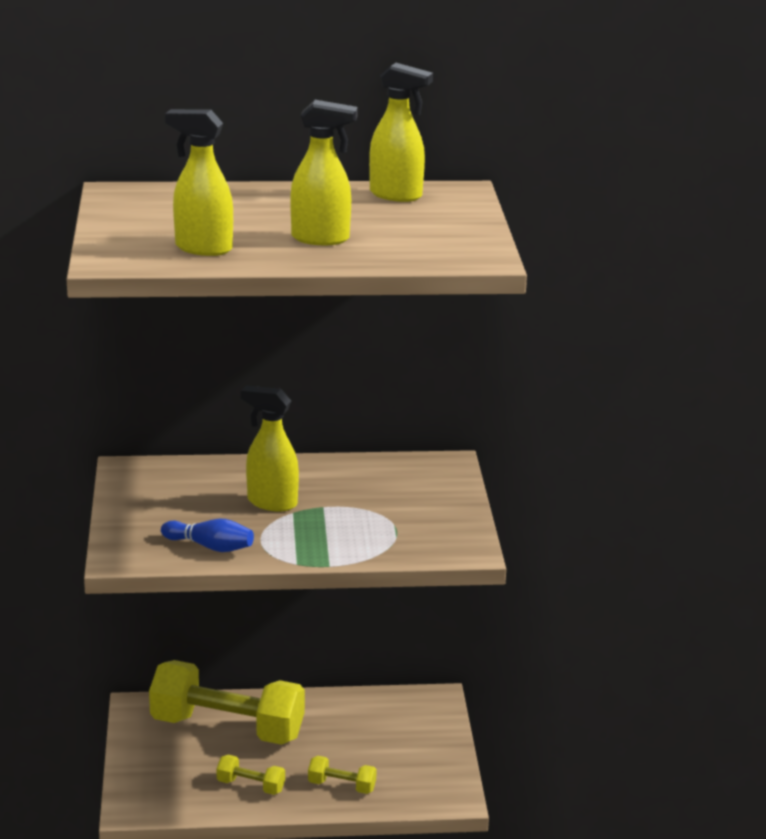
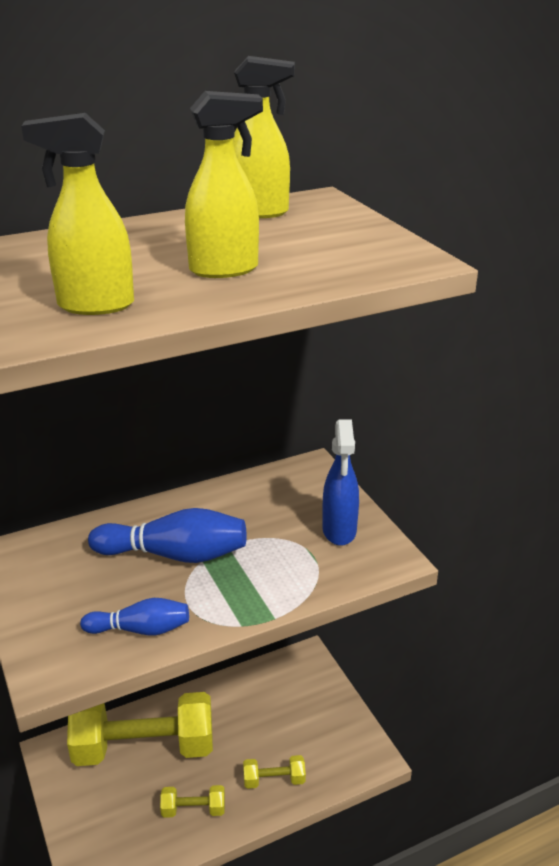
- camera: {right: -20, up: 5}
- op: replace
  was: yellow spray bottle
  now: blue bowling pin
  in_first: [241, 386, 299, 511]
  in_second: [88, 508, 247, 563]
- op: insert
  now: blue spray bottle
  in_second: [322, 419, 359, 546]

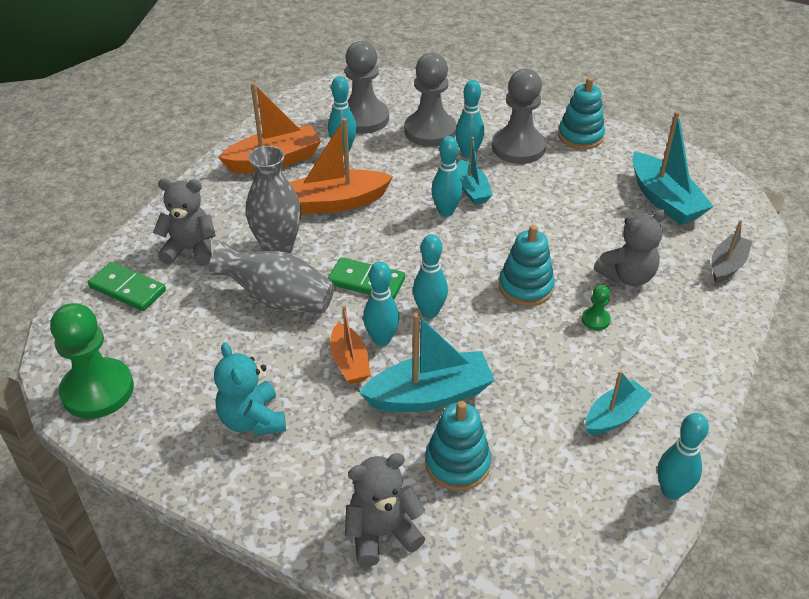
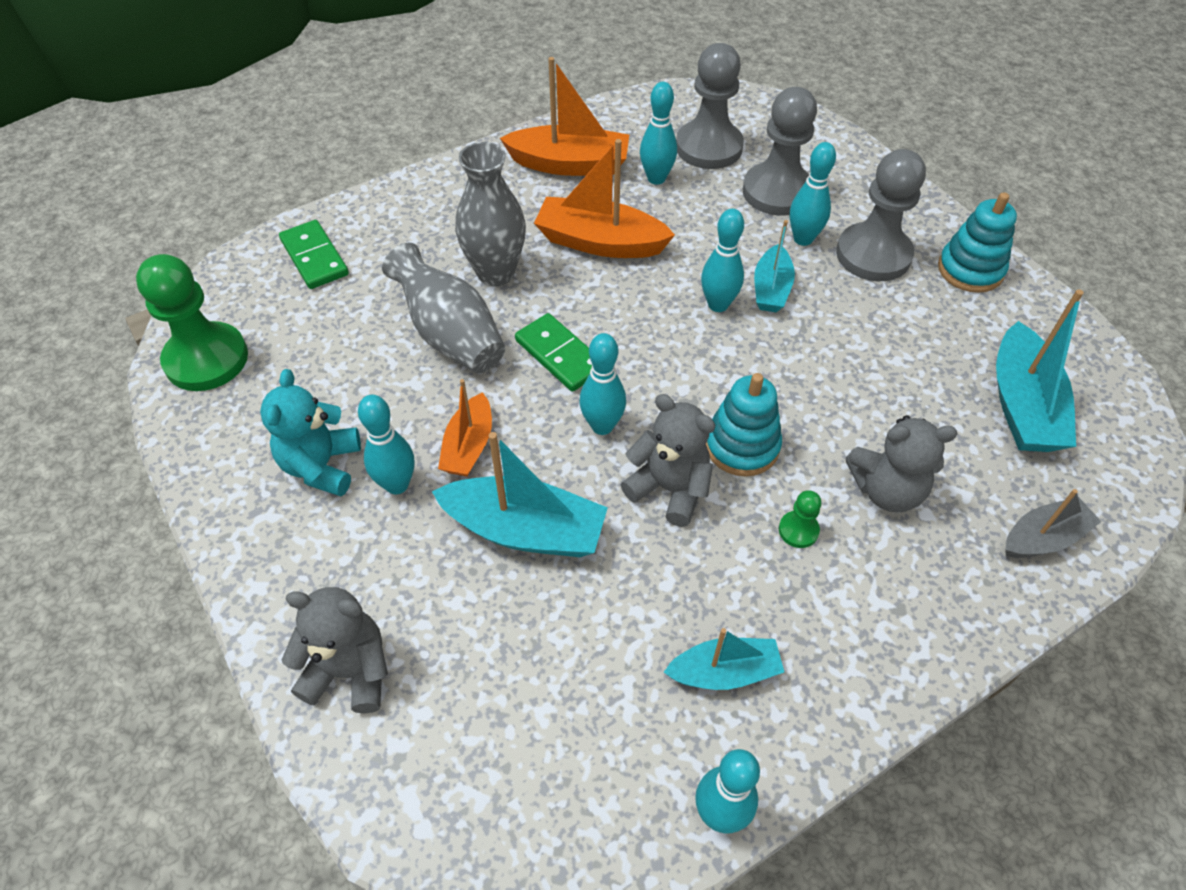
- camera: {right: 30, up: 10}
- op: move
  was: turquoise bowling pin
  in_first: [363, 261, 399, 346]
  in_second: [358, 395, 414, 494]
- op: move
  was: grey teddy bear
  in_first: [153, 178, 216, 266]
  in_second: [620, 394, 715, 527]
- op: delete
  was: turquoise stacking toy
  in_first: [425, 401, 491, 491]

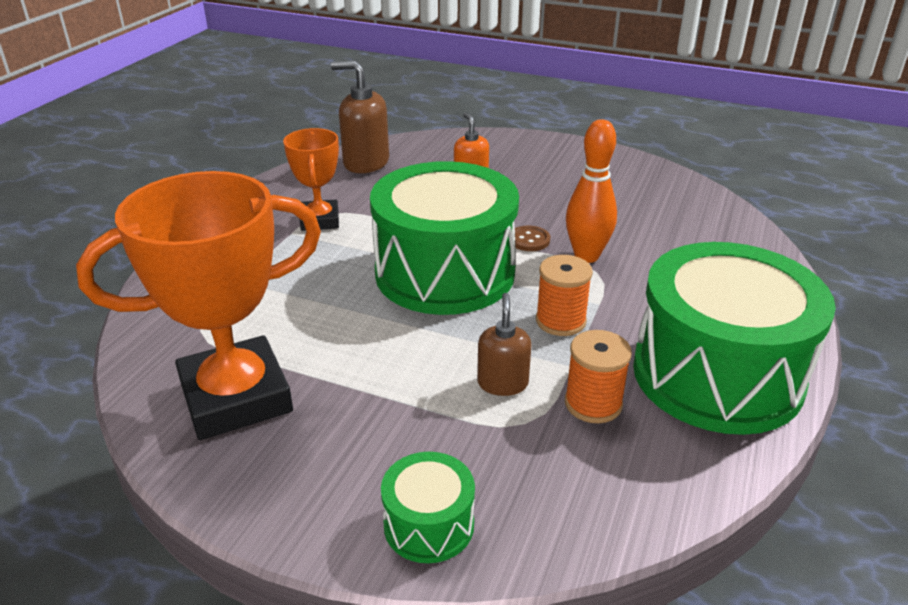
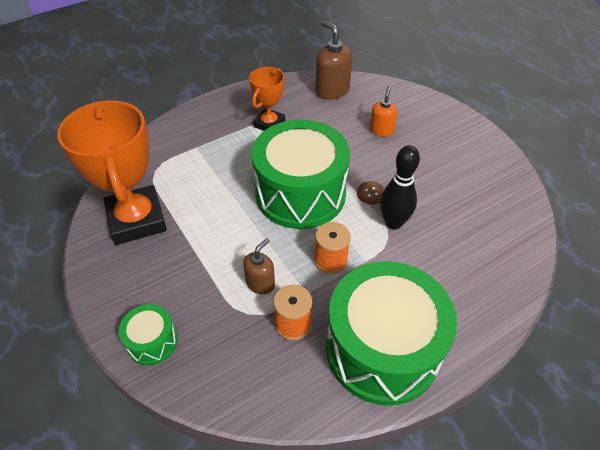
- camera: {right: 35, up: 15}
- op: rotate
  was: orange trophy
  in_first: [76, 171, 321, 440]
  in_second: [57, 100, 167, 245]
  clockwise: 60
- op: recolor
  was: orange bowling pin
  now: black bowling pin
  in_first: [566, 119, 617, 263]
  in_second: [380, 145, 420, 230]

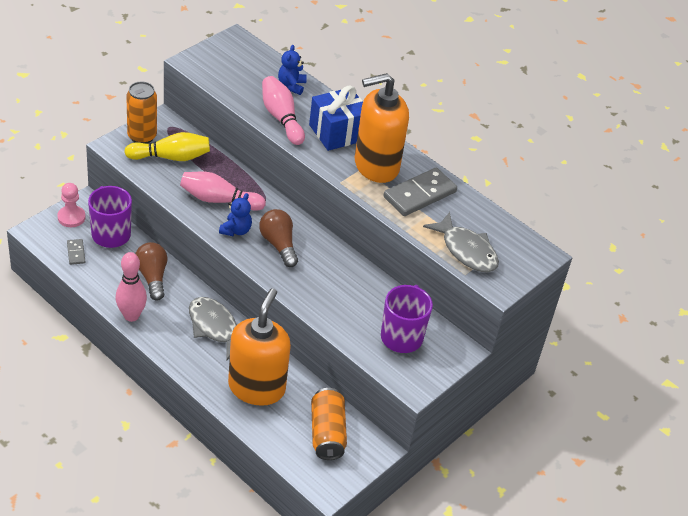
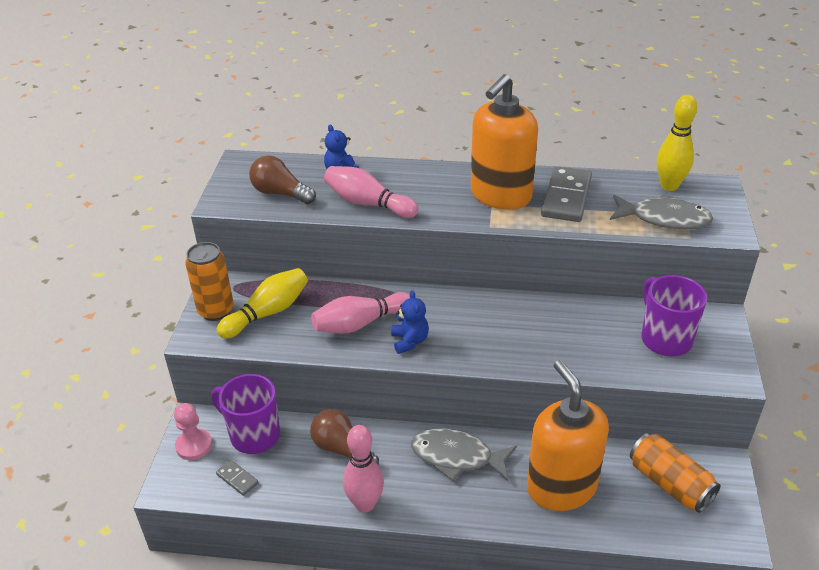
- camera: {right: -30, up: -5}
- op: move
  was: brown light bulb
  in_first: [259, 209, 298, 267]
  in_second: [249, 155, 316, 204]
- op: insert
  now: yellow bowling pin
  in_second: [657, 95, 697, 191]
- op: delete
  was: blue gift
  in_first: [309, 86, 363, 151]

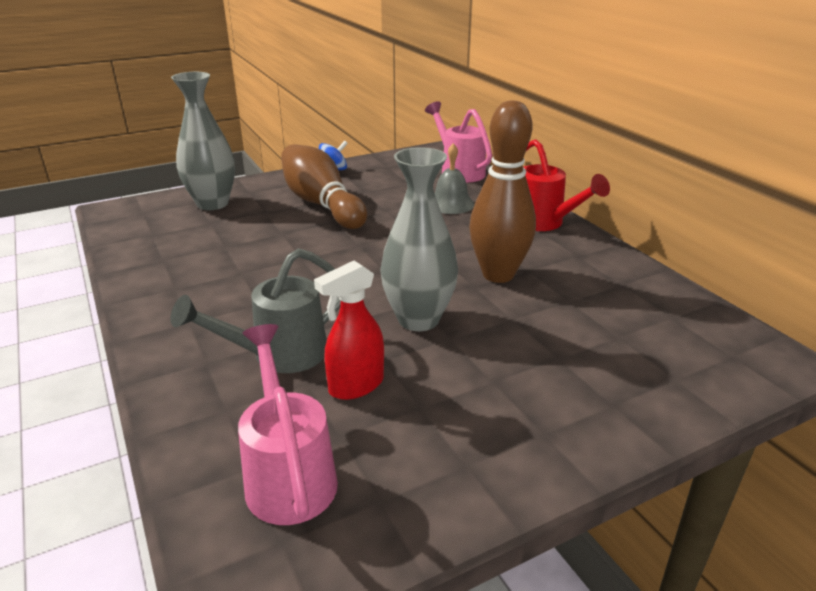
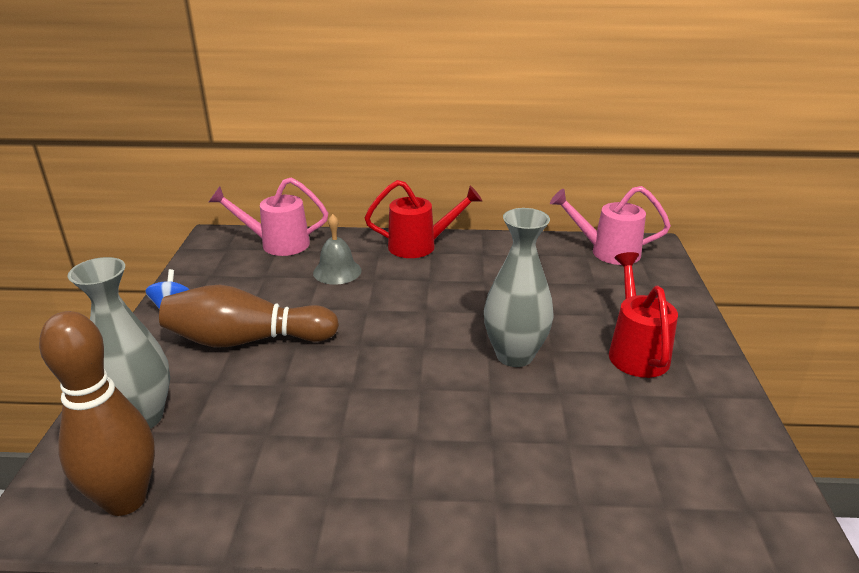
- camera: {right: -60, up: 0}
- op: move
  was: brown bowling pin
  in_first: [469, 100, 536, 283]
  in_second: [39, 311, 155, 516]
- op: move
  was: pink watering can
  in_first: [238, 324, 338, 525]
  in_second: [550, 186, 671, 265]
- op: insert
  now: red watering can
  in_second: [609, 252, 678, 378]
- op: delete
  was: grey watering can
  in_first: [170, 248, 341, 373]
- op: delete
  was: red spray bottle
  in_first: [314, 260, 384, 400]

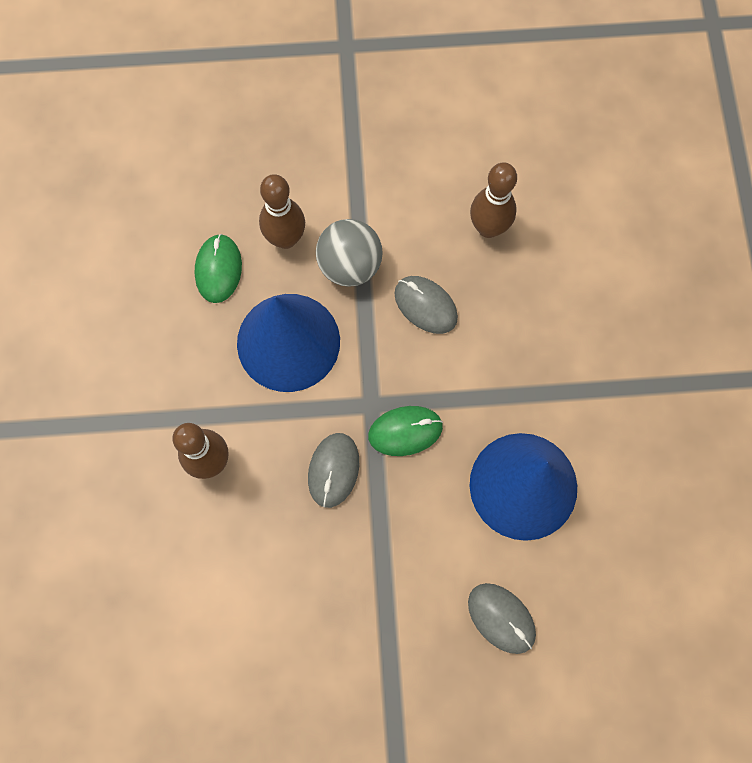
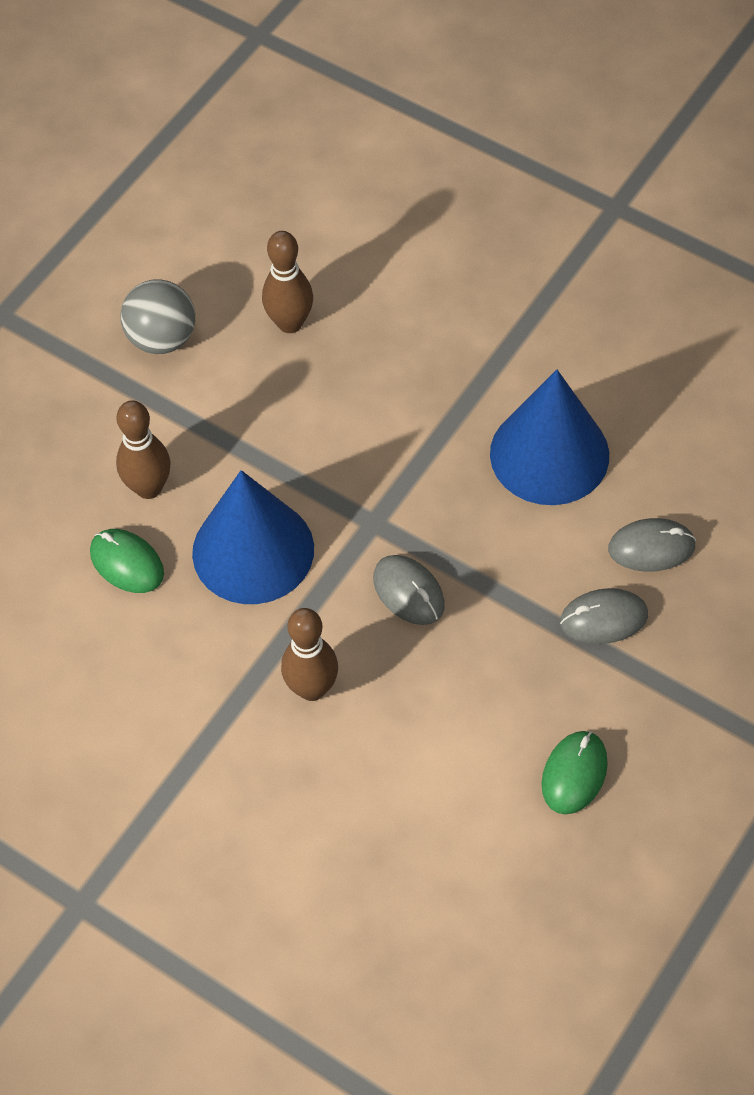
- camera: {right: -50, up: -15}
- op: move
  was: grey ball
  in_first: [316, 219, 383, 287]
  in_second: [120, 279, 195, 354]
- op: move
  was: green mouse
  in_first: [368, 406, 443, 456]
  in_second: [542, 731, 608, 814]
- op: move
  was: grey mouse
  in_first: [394, 276, 458, 334]
  in_second: [560, 588, 648, 644]

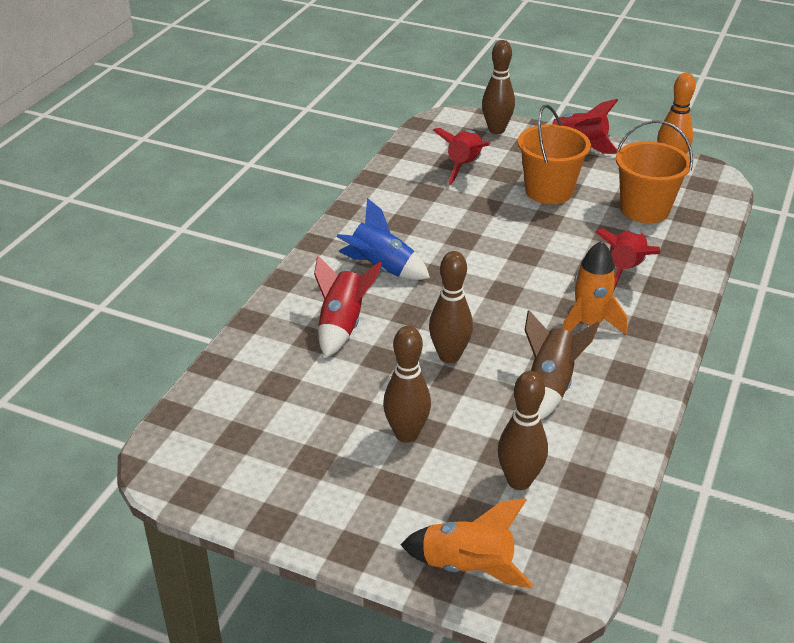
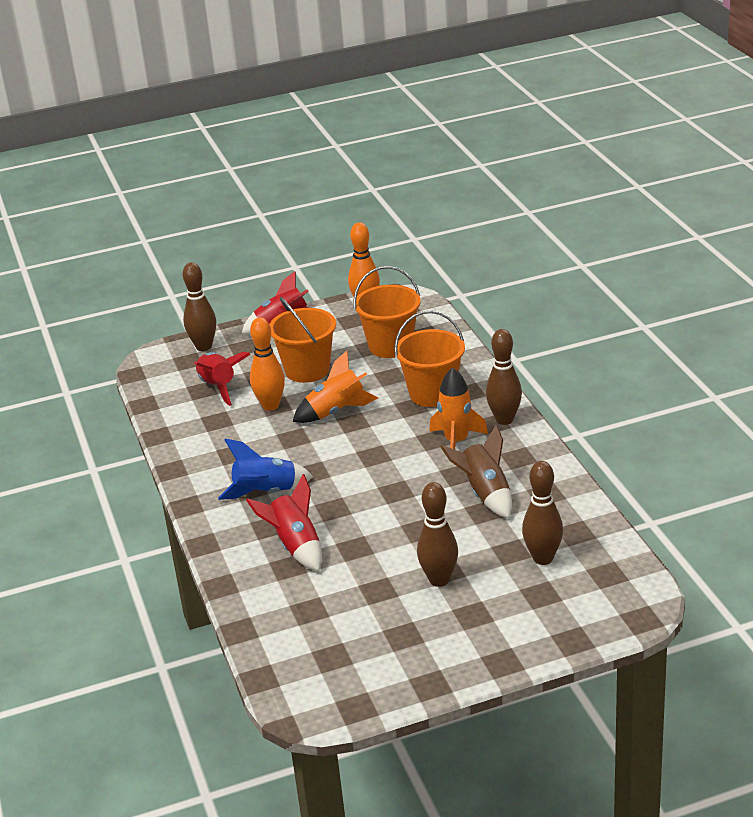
- camera: {right: -40, up: -5}
- op: insert
  now: orange bowling pin
  in_second: [250, 317, 285, 411]
- op: move
  was: orange rocket
  in_first: [401, 498, 533, 588]
  in_second: [293, 351, 378, 423]
- op: replace
  was: red rocket
  now: orange bucket
  in_first: [596, 228, 660, 289]
  in_second: [394, 310, 465, 407]
- op: move
  was: brown bowling pin
  in_first: [429, 251, 473, 363]
  in_second: [486, 329, 522, 425]

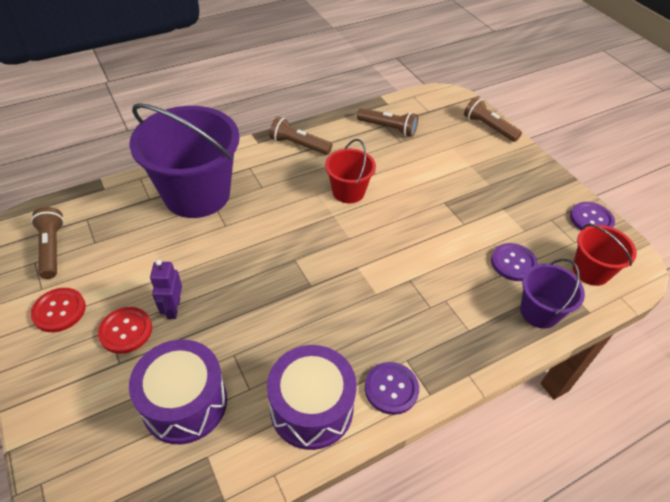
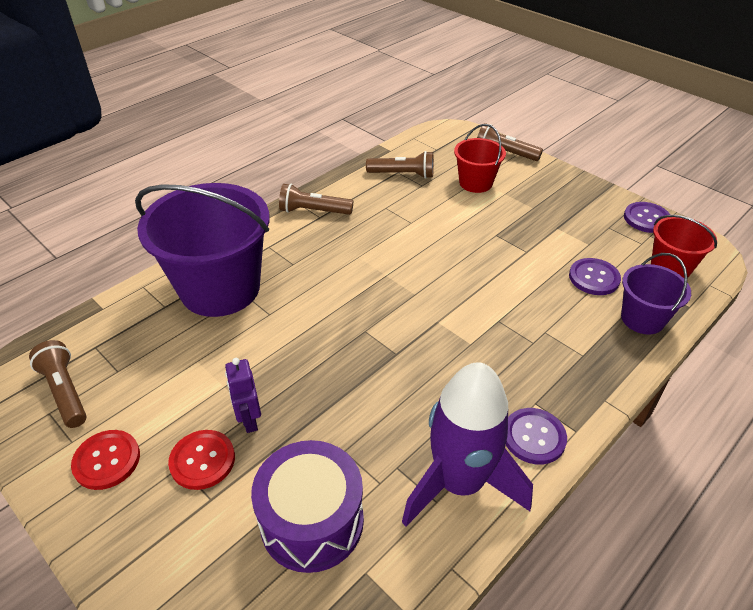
- camera: {right: -15, up: -5}
- op: replace
  was: purple drum
  now: purple rocket
  in_first: [267, 345, 357, 450]
  in_second: [402, 362, 533, 527]
- op: move
  was: red bucket
  in_first: [325, 139, 376, 204]
  in_second: [454, 124, 506, 193]

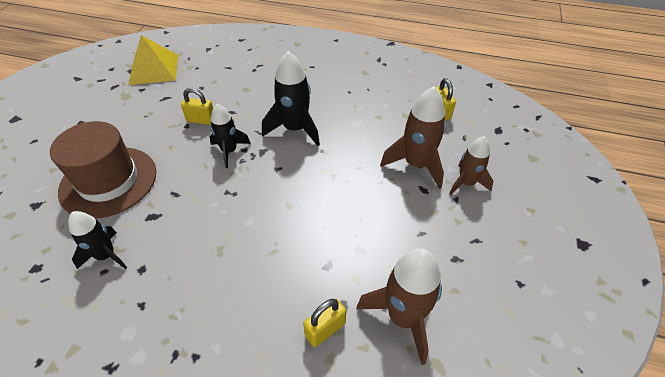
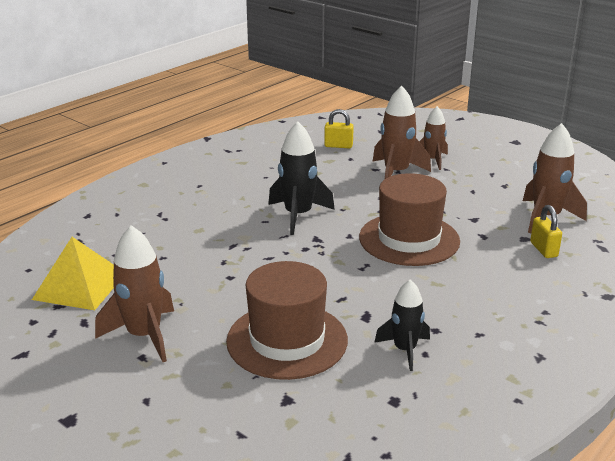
- camera: {right: -65, up: -20}
- op: insert
  now: brown rocket
  in_second: [95, 225, 174, 362]
- op: insert
  now: brown hat
  in_second: [359, 173, 460, 266]
- op: delete
  was: yellow padlock
  in_first: [181, 88, 213, 125]
- op: delete
  was: black rocket
  in_first: [210, 104, 251, 168]

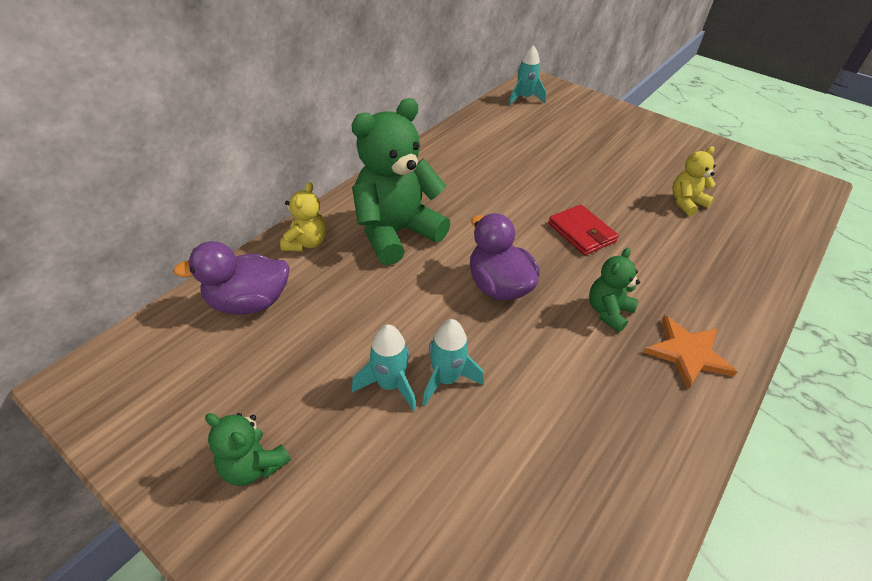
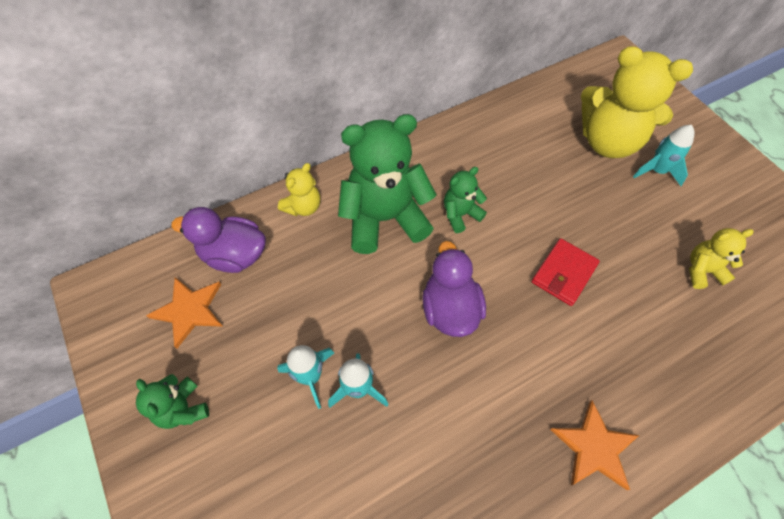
- camera: {right: 25, up: 15}
- op: insert
  now: orange star
  in_second: [146, 277, 223, 349]
- op: move
  was: green teddy bear
  in_first: [589, 248, 640, 332]
  in_second: [444, 167, 487, 233]
- op: rotate
  was: red wallet
  in_first: [548, 204, 619, 255]
  in_second: [532, 238, 600, 306]
  clockwise: 45
- op: insert
  now: yellow teddy bear
  in_second: [581, 46, 693, 158]
- op: move
  was: turquoise rocket
  in_first: [509, 45, 546, 105]
  in_second: [633, 125, 694, 186]

